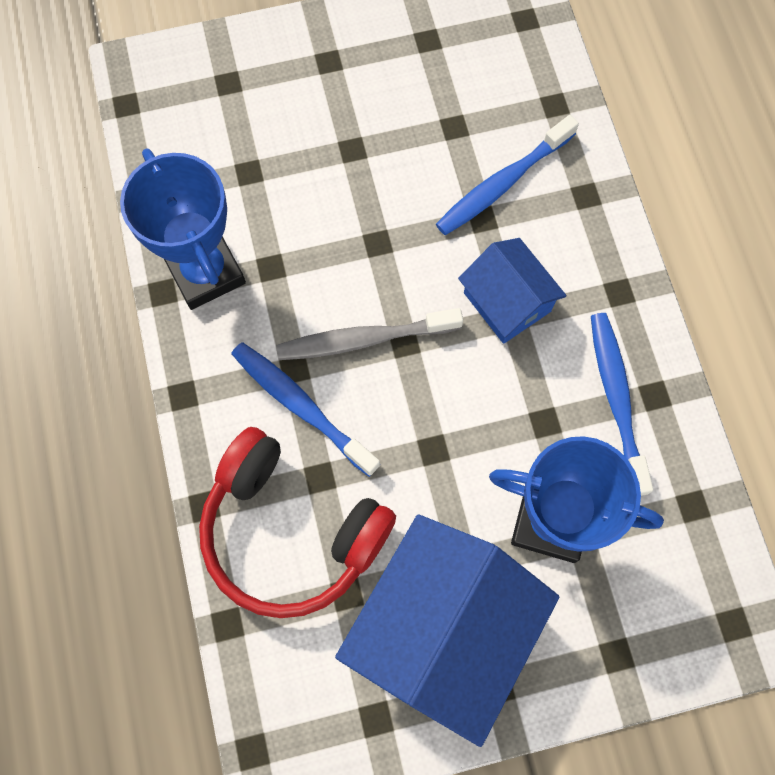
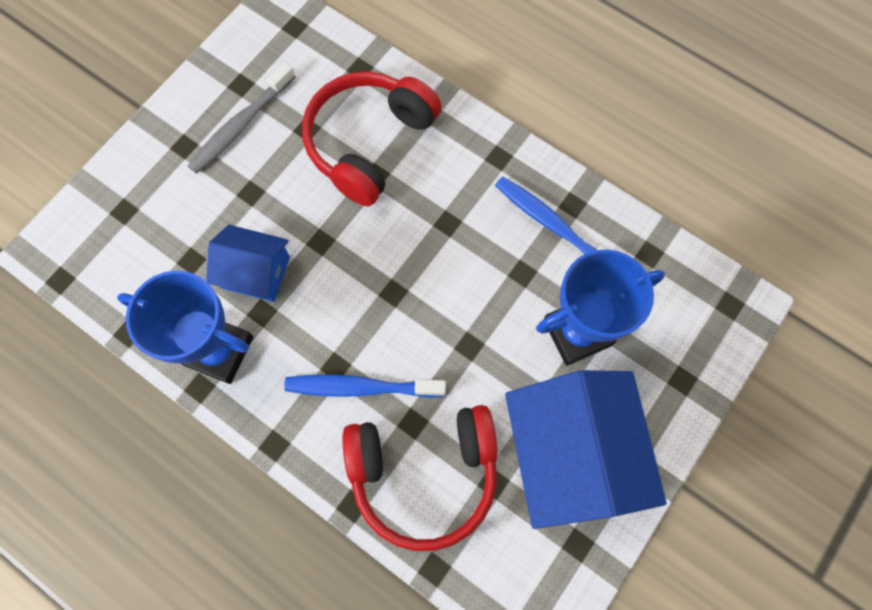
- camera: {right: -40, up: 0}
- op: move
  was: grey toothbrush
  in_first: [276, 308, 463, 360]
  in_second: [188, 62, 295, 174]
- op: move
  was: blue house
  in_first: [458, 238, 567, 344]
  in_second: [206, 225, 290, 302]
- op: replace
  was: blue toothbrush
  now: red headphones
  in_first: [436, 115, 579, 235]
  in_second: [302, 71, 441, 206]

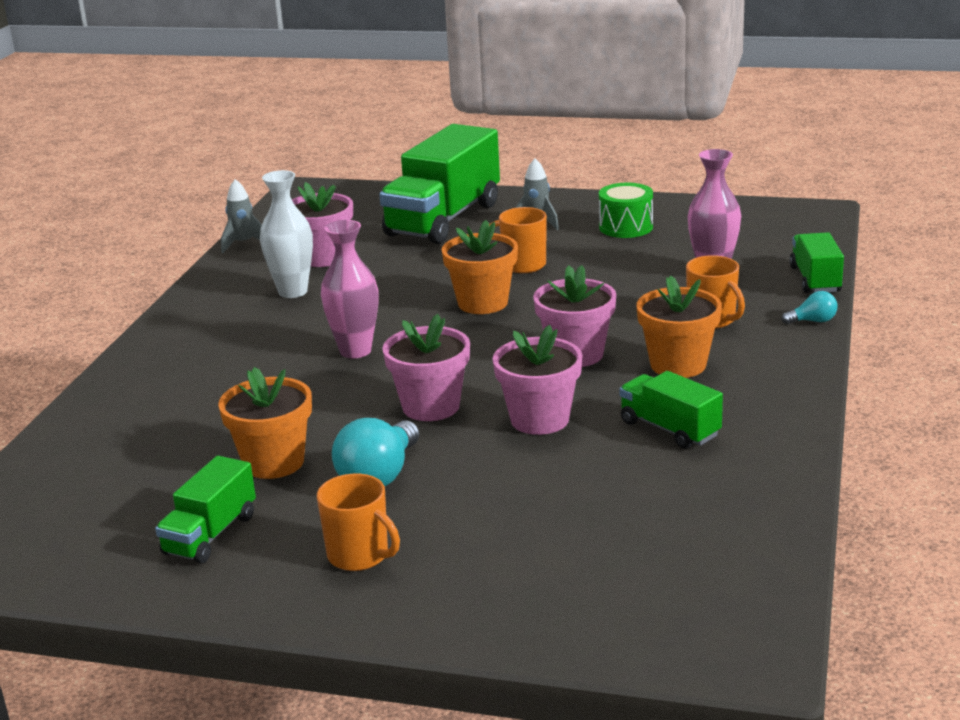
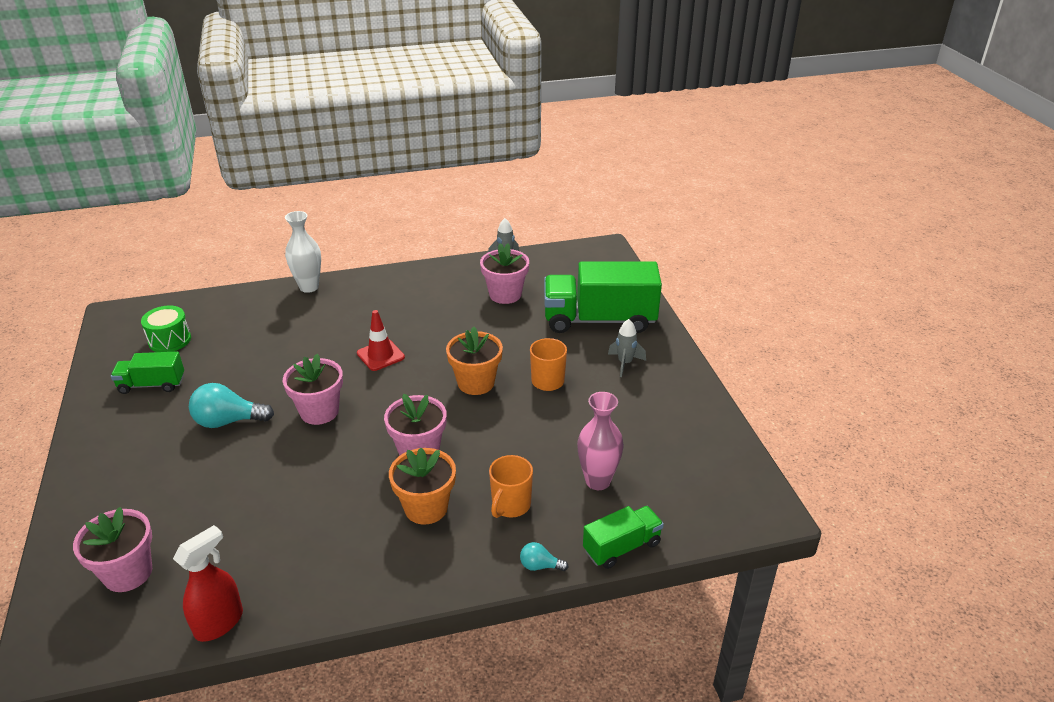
- camera: {right: 60, up: 10}
- op: move
  was: pink flower pot
  in_first: [493, 325, 583, 435]
  in_second: [73, 507, 152, 592]
- op: move
  was: green drum
  in_first: [599, 183, 653, 238]
  in_second: [141, 306, 191, 352]
- op: insert
  now: red spray bottle
  in_second: [173, 525, 243, 642]
- op: move
  was: white vase
  in_first: [260, 170, 313, 298]
  in_second: [285, 211, 321, 293]
- op: replace
  was: pink vase
  now: red traffic cone
  in_first: [321, 220, 378, 358]
  in_second: [357, 310, 405, 371]
- op: rotate
  was: turquoise light bulb
  in_first: [781, 291, 837, 324]
  in_second: [520, 542, 568, 571]
  clockwise: 135
- op: delete
  was: orange flower pot
  in_first: [218, 367, 312, 479]
- op: delete
  was: orange mug
  in_first: [317, 474, 400, 571]
- op: delete
  was: green truck
  in_first: [619, 371, 723, 449]

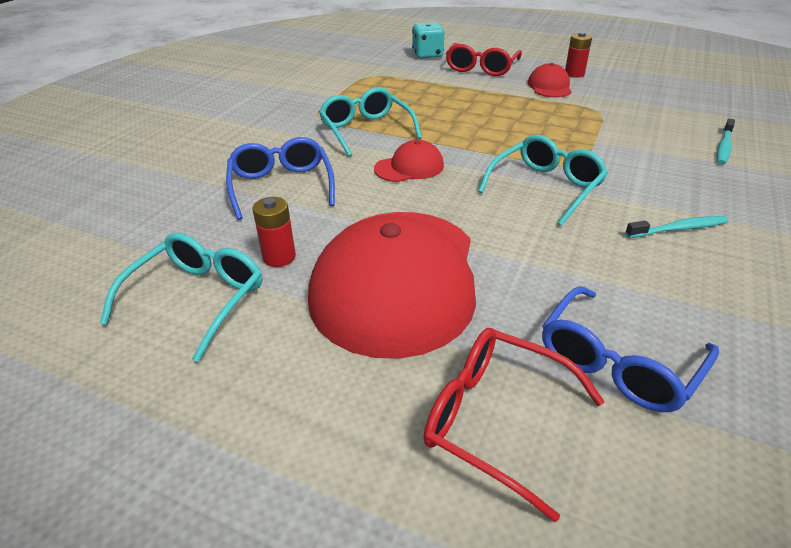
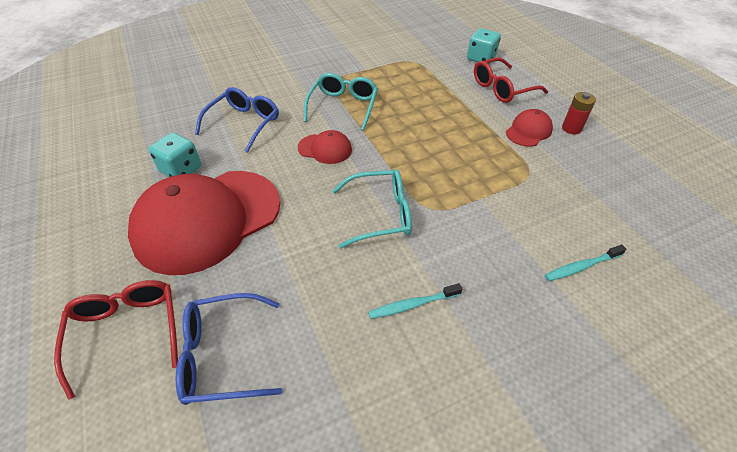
- camera: {right: 40, up: 10}
- op: replace
  was: red battery
  now: turquoise dice
  in_first: [253, 197, 296, 267]
  in_second: [149, 133, 201, 177]
- op: rotate
  was: turquoise toothbrush
  in_first: [625, 216, 729, 238]
  in_second: [368, 283, 462, 319]
  clockwise: 135
- op: delete
  was: turquoise glasses
  in_first: [100, 233, 262, 362]

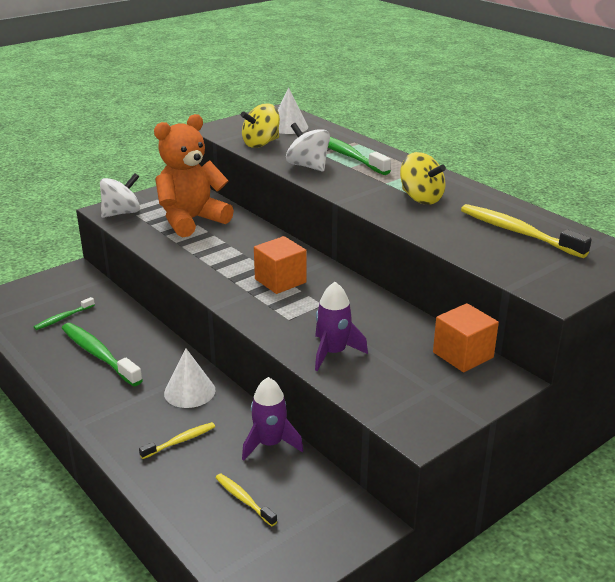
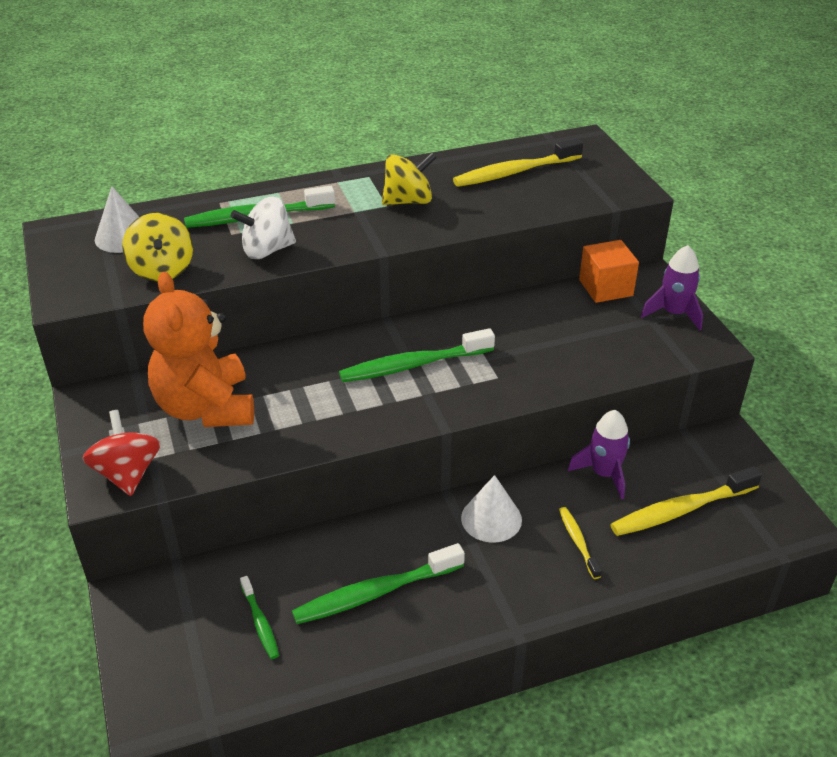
- camera: {right: -70, up: 10}
- op: recolor
  was: white spinning top
  now: red spinning top
  in_first: [100, 173, 140, 218]
  in_second: [82, 410, 161, 496]
- op: replace
  was: orange cube
  now: green toothbrush
  in_first: [254, 236, 307, 294]
  in_second: [339, 328, 495, 382]
- op: resize
  was: yellow toothbrush
  in_first: [215, 473, 277, 526]
  in_second: [610, 466, 762, 536]
  ratio: 1.88
- op: move
  was: purple rocket
  in_first: [315, 282, 368, 371]
  in_second: [641, 245, 703, 330]

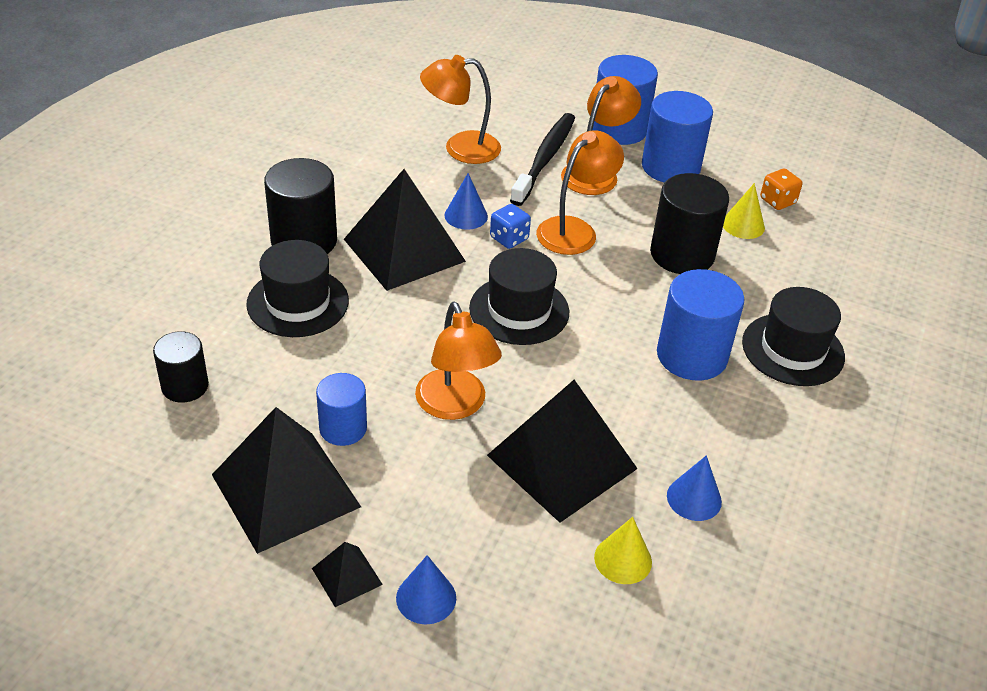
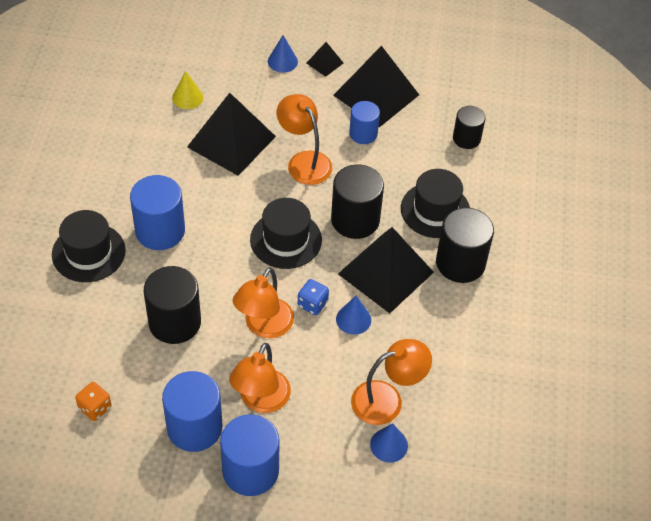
- camera: {right: 165, up: 10}
- op: insert
  now: black cylinder
  in_second: [331, 164, 384, 239]
- op: move
  was: blue cone
  in_first: [667, 455, 722, 521]
  in_second: [370, 423, 408, 463]
- op: delete
  was: black toothbrush
  in_first: [510, 113, 575, 206]
- op: delete
  was: yellow cone
  in_first: [723, 183, 765, 239]

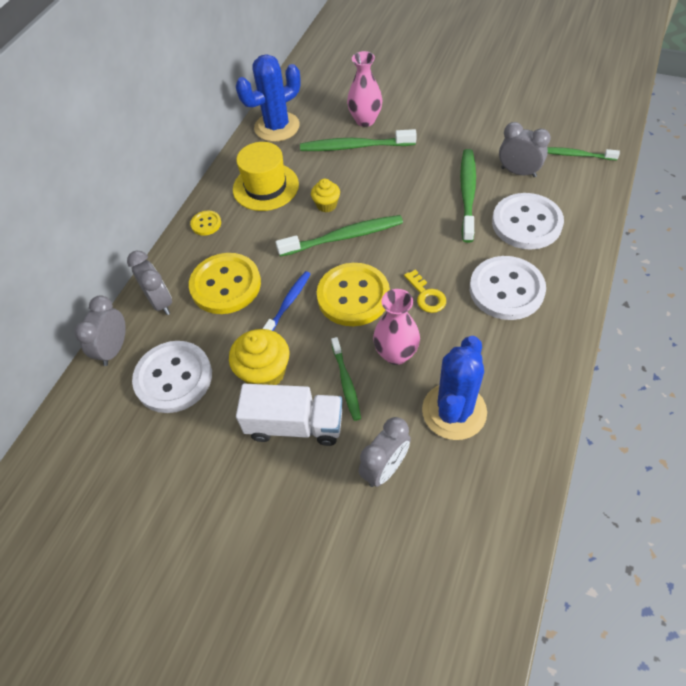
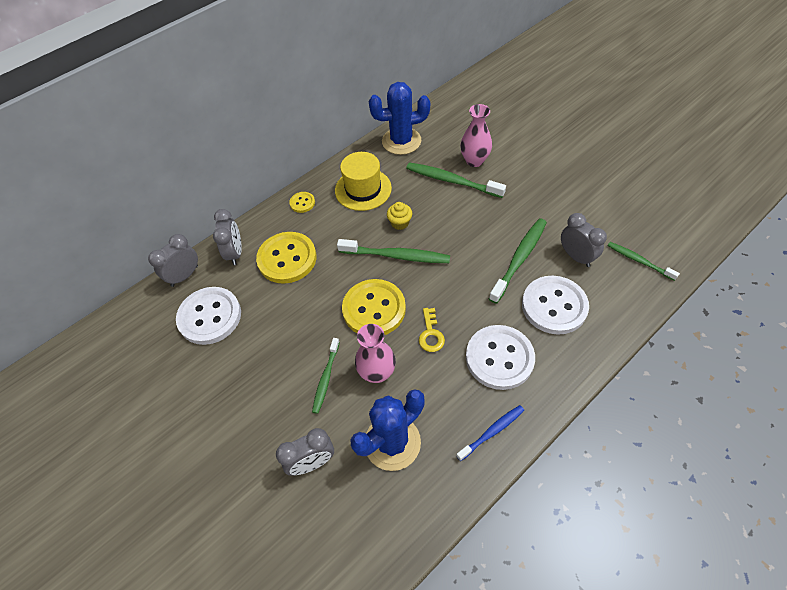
- camera: {right: 25, up: 0}
- op: move
  was: blue toothbrush
  in_first: [262, 271, 310, 331]
  in_second: [456, 405, 524, 461]
- op: delete
  was: yellow cupcake
  in_first: [229, 329, 289, 385]
- op: delete
  was: white truck
  in_first: [236, 384, 342, 446]

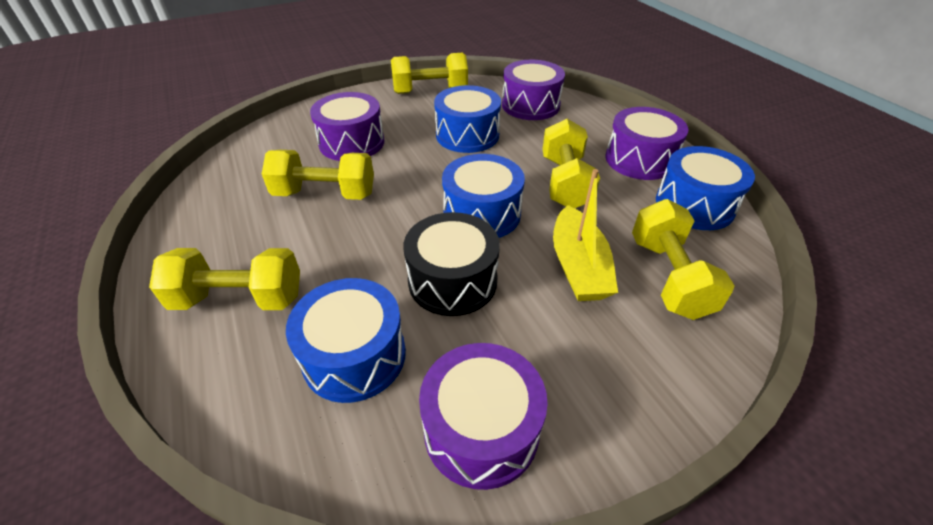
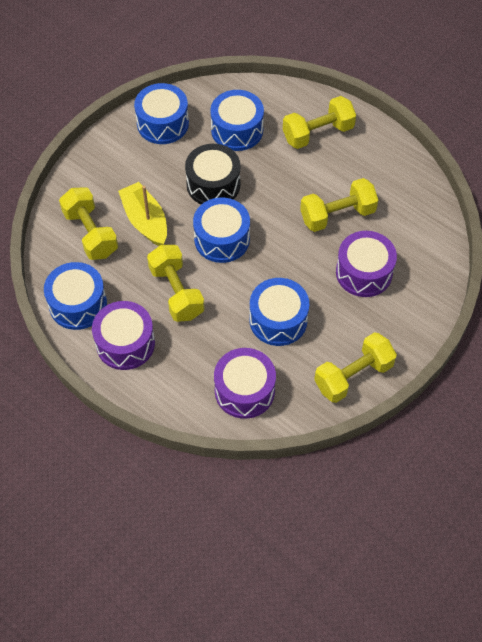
- camera: {right: 155, up: 15}
- op: recolor
  was: purple drum
  now: blue drum
  in_first: [419, 343, 548, 490]
  in_second: [134, 83, 189, 144]

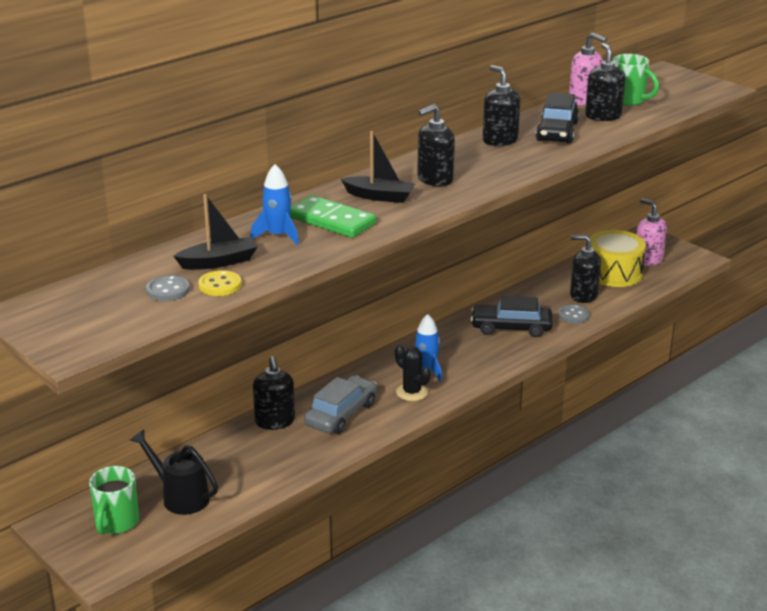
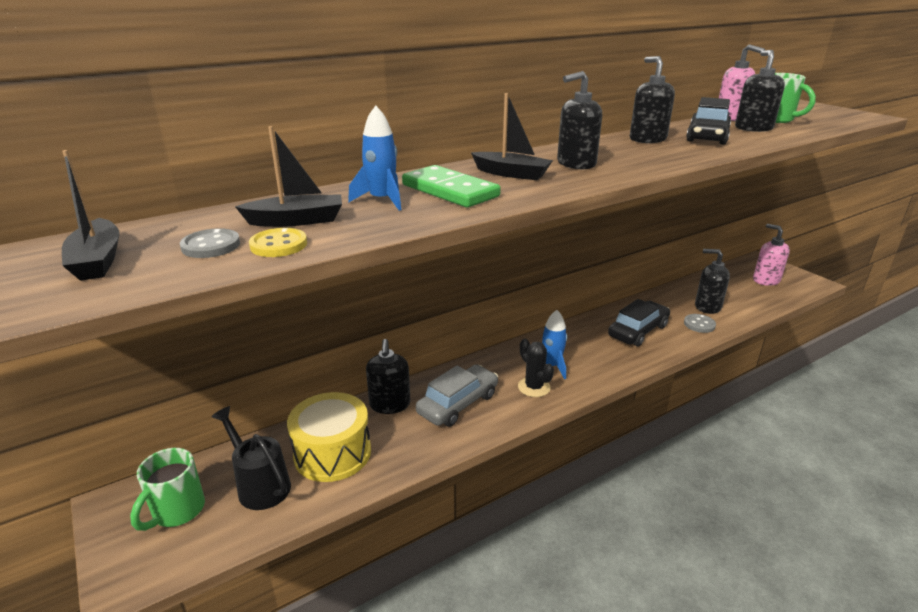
- camera: {right: 10, up: 0}
- op: insert
  now: black boat
  in_second: [62, 150, 119, 281]
- op: move
  was: yellow drum
  in_first: [590, 230, 646, 287]
  in_second: [287, 392, 371, 482]
- op: rotate
  was: black car
  in_first: [471, 296, 553, 337]
  in_second: [608, 299, 670, 346]
  clockwise: 120

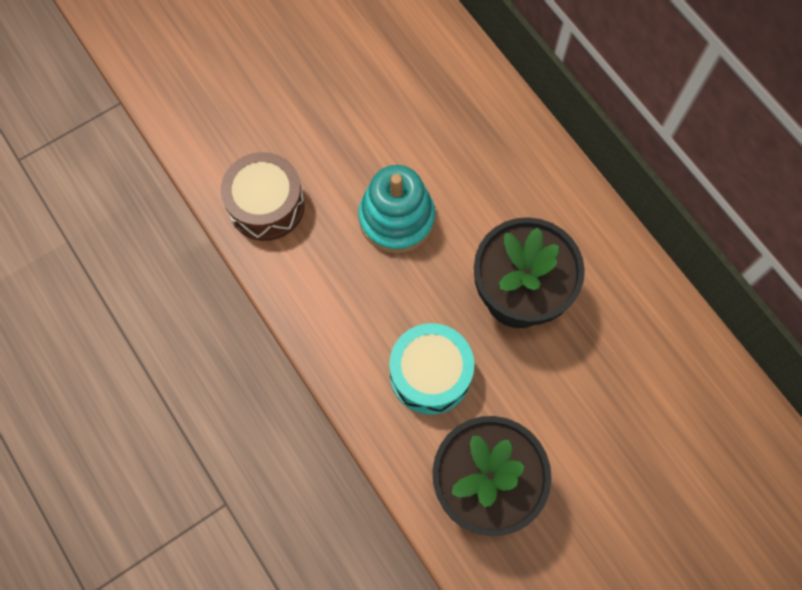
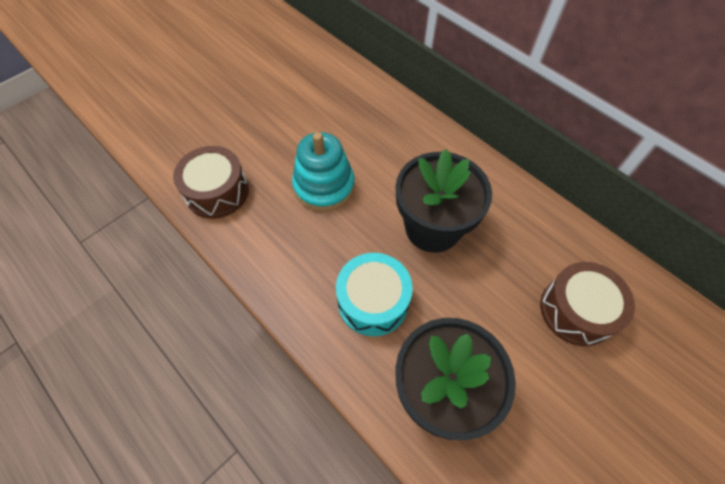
- camera: {right: -10, up: -10}
- op: insert
  now: brown drum
  in_second: [540, 262, 635, 346]

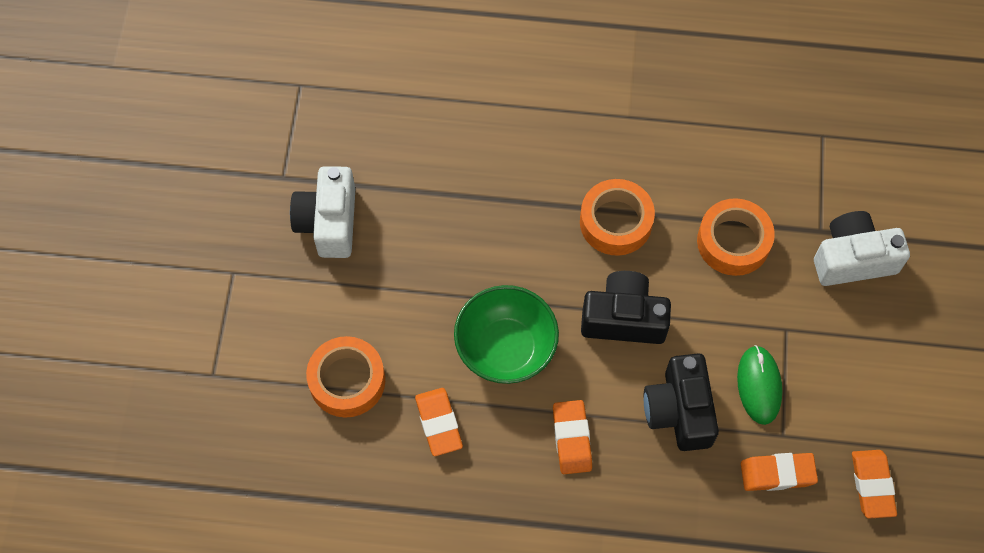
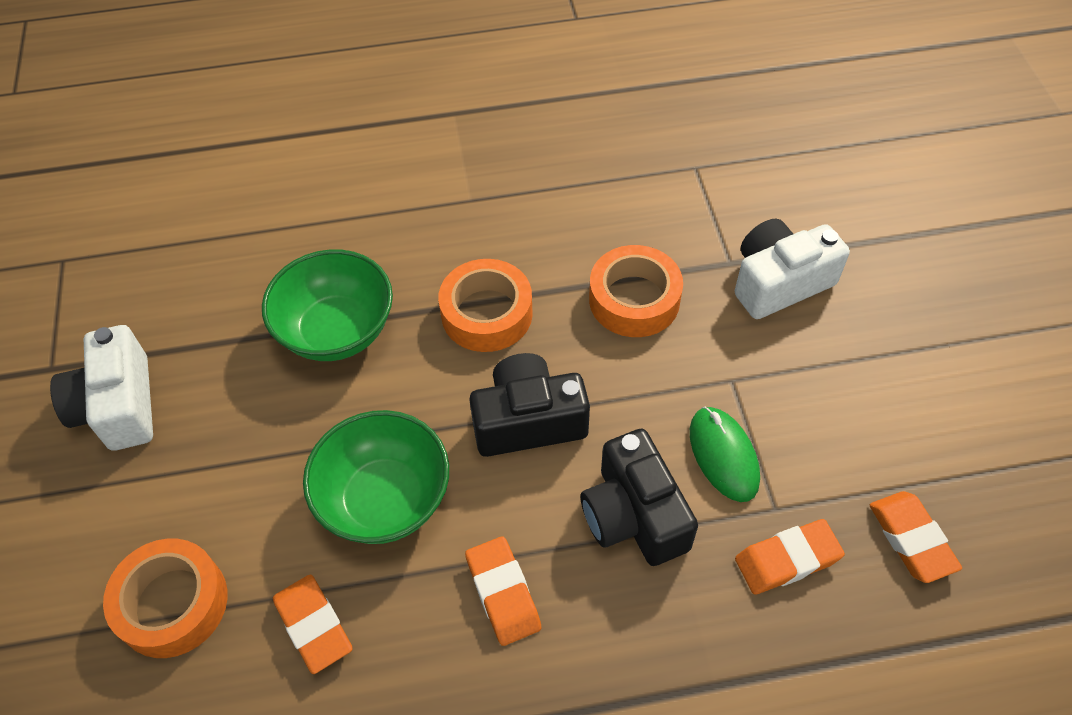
- camera: {right: -15, up: -10}
- op: insert
  now: green bowl
  in_second: [262, 249, 393, 361]

